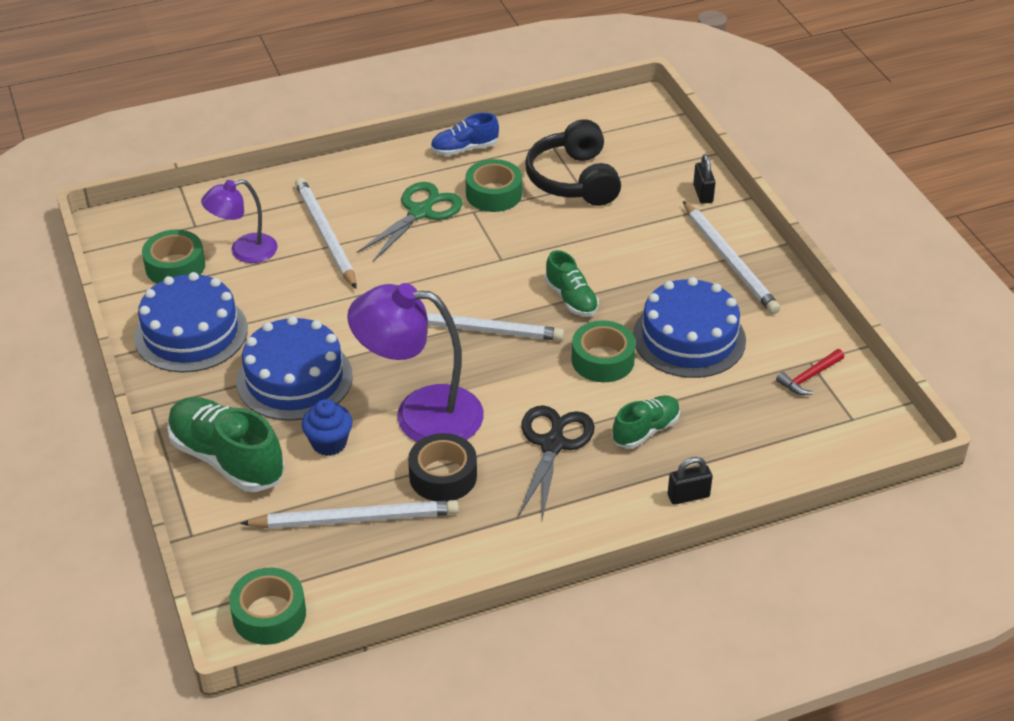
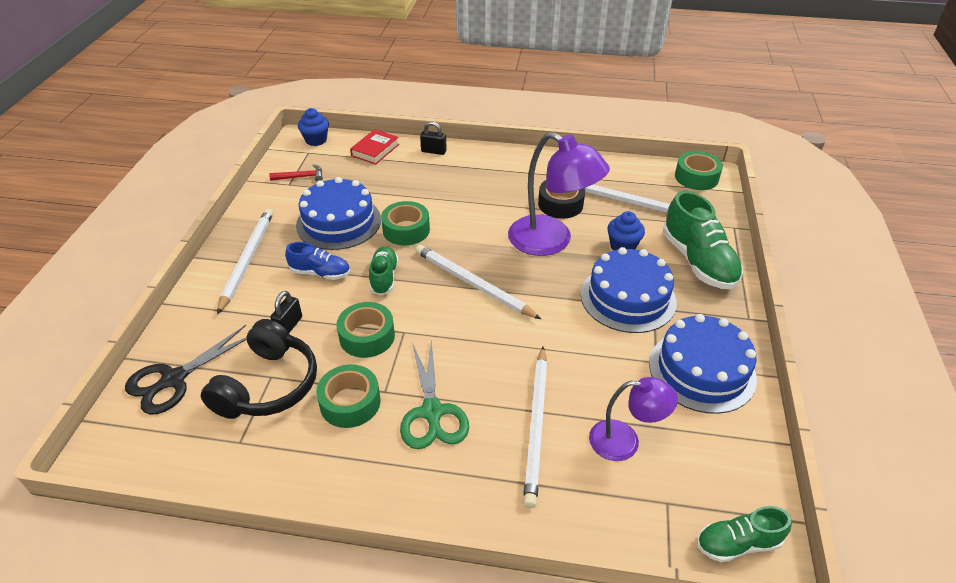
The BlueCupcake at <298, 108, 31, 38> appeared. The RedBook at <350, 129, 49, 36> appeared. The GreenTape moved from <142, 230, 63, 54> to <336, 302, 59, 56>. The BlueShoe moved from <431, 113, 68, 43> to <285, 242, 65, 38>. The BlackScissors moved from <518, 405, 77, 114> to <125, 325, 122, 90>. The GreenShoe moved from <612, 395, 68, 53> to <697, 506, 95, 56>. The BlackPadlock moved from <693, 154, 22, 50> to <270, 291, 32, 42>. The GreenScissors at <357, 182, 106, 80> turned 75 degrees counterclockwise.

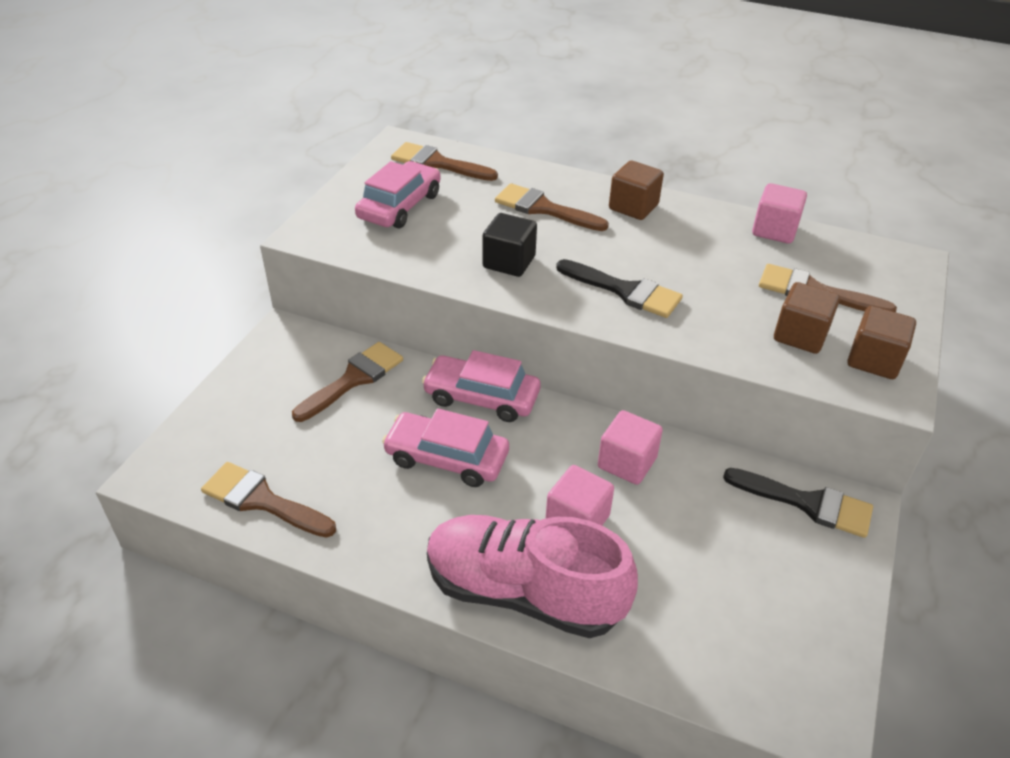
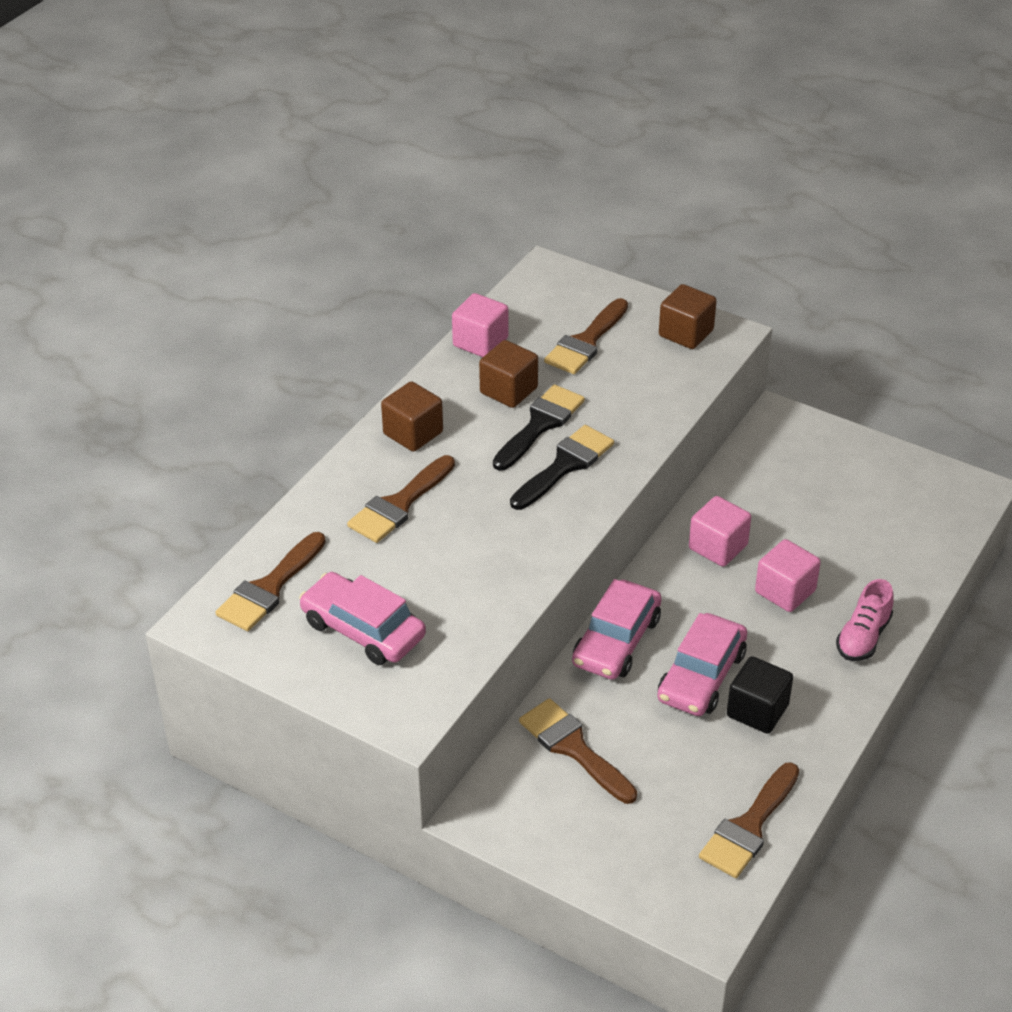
The BlackCube moved from <482, 213, 55, 64> to <727, 656, 66, 78>. The BlackBrush moved from <723, 468, 150, 70> to <493, 385, 92, 86>. The BrownCube moved from <774, 282, 66, 72> to <479, 340, 59, 68>. The PinkShoe at <427, 515, 211, 123> changed to 0.49 times the size.

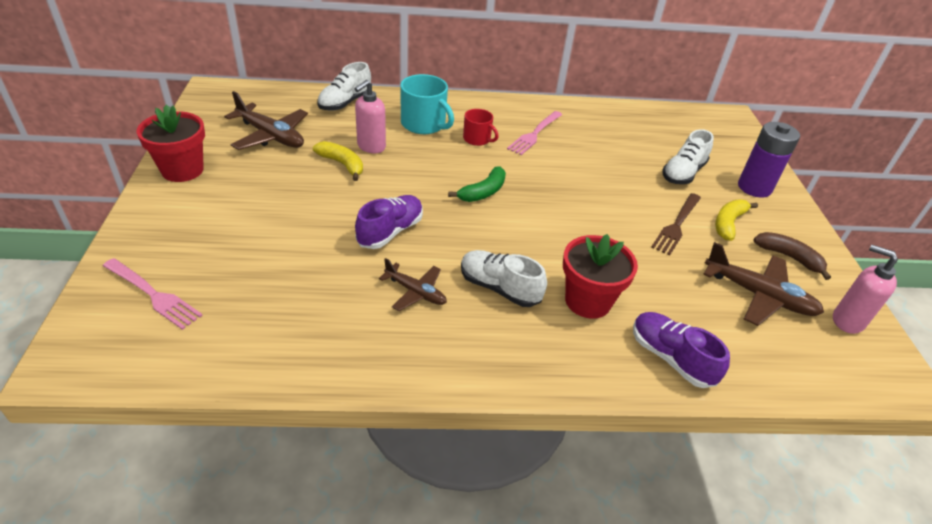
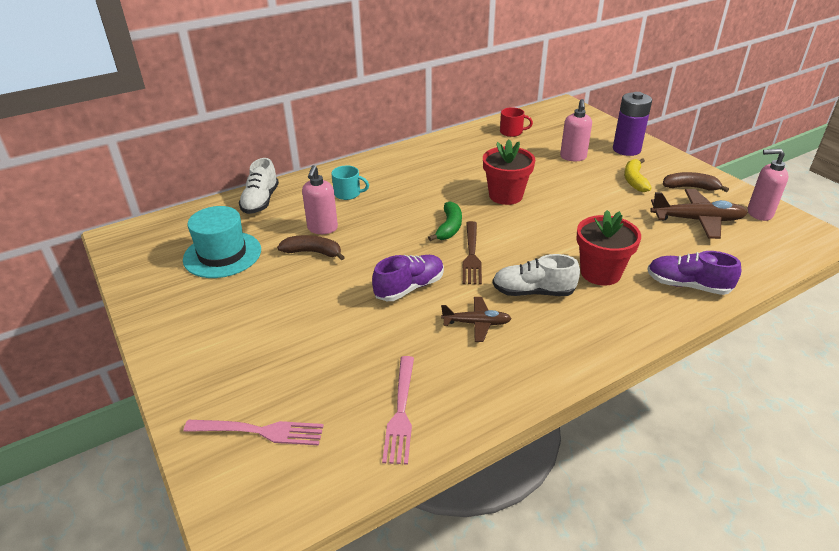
The RedFlowerPot moved from <136, 105, 69, 77> to <483, 140, 52, 65>. The RedMug moved from <463, 109, 35, 37> to <500, 107, 33, 30>. The PinkFork moved from <507, 111, 55, 44> to <382, 356, 32, 109>. The BrownFork moved from <651, 193, 50, 62> to <463, 221, 19, 64>. The BrownPlane at <224, 91, 84, 59> was replaced by the TurquoiseHat at <183, 206, 78, 72>. The WhiteShoe at <662, 129, 52, 55> was replaced by the PinkSoapDispenser at <560, 99, 32, 62>. The YellowBanana at <313, 141, 50, 40> became the BrownBanana at <277, 235, 68, 25>. The PurpleShoe at <355, 195, 68, 54> turned 45 degrees clockwise. The TurquoiseMug at <400, 74, 54, 60> changed to 0.61 times the size.

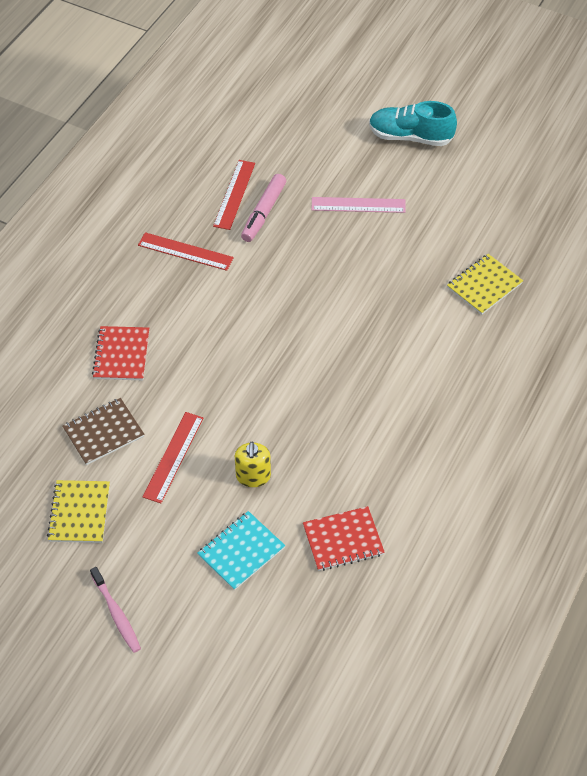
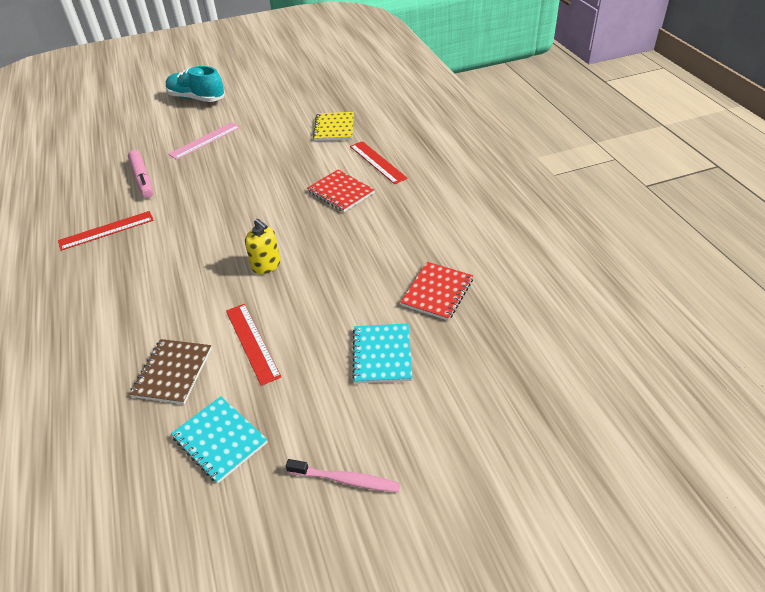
The RedNotebook moved from <92, 326, 57, 54> to <307, 170, 68, 42>. The RedRuler moved from <213, 160, 42, 70> to <350, 141, 58, 43>. The YellowSoapDispenser moved from <235, 442, 36, 45> to <245, 219, 36, 55>. The YellowNotebook at <47, 480, 63, 63> became the TurquoiseNotebook at <171, 396, 97, 88>. The TurquoiseShoe at <369, 101, 88, 45> turned 60 degrees clockwise.

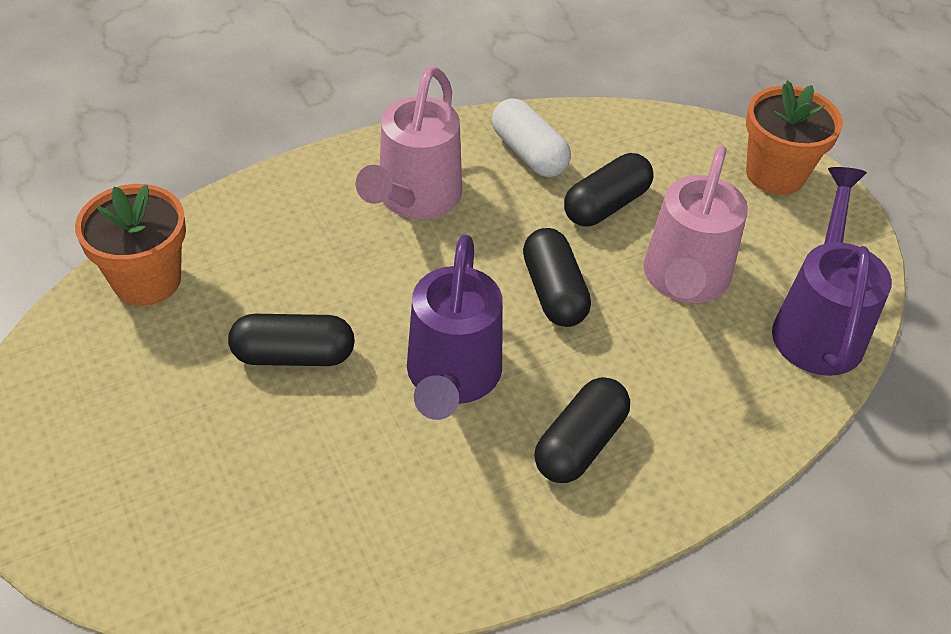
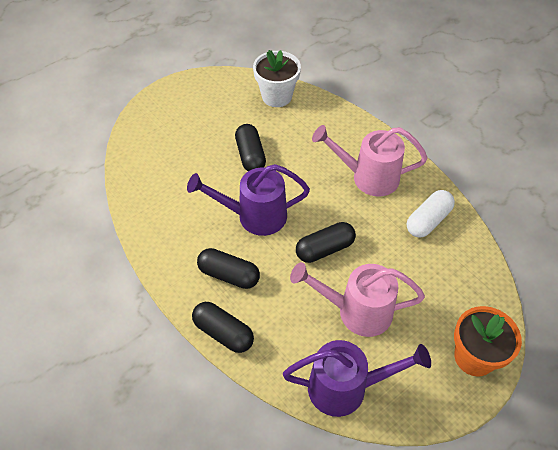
The BlackCapsule moved from <564, 153, 90, 73> to <192, 302, 62, 51>. The OrangeFlowerPot at <75, 184, 111, 122> became the WhiteFlowerPot at <253, 50, 48, 57>.

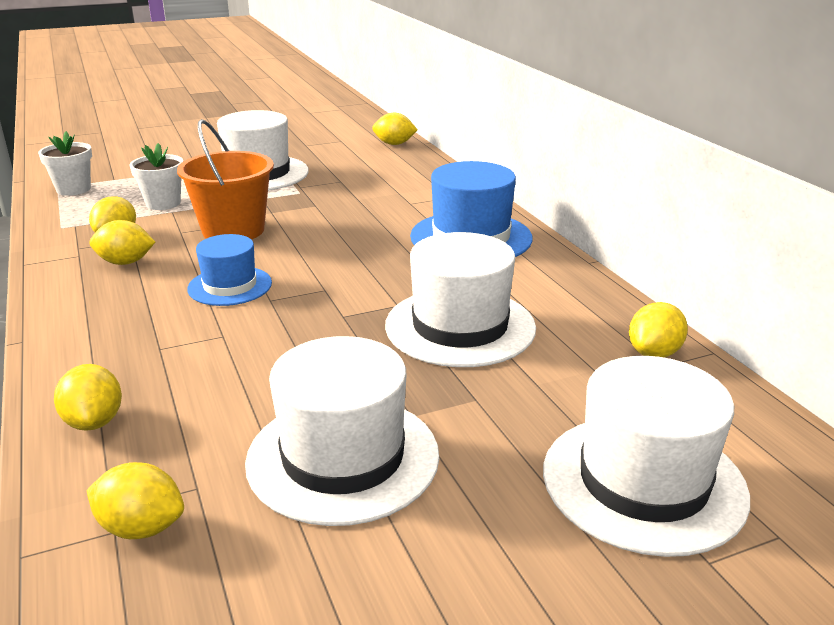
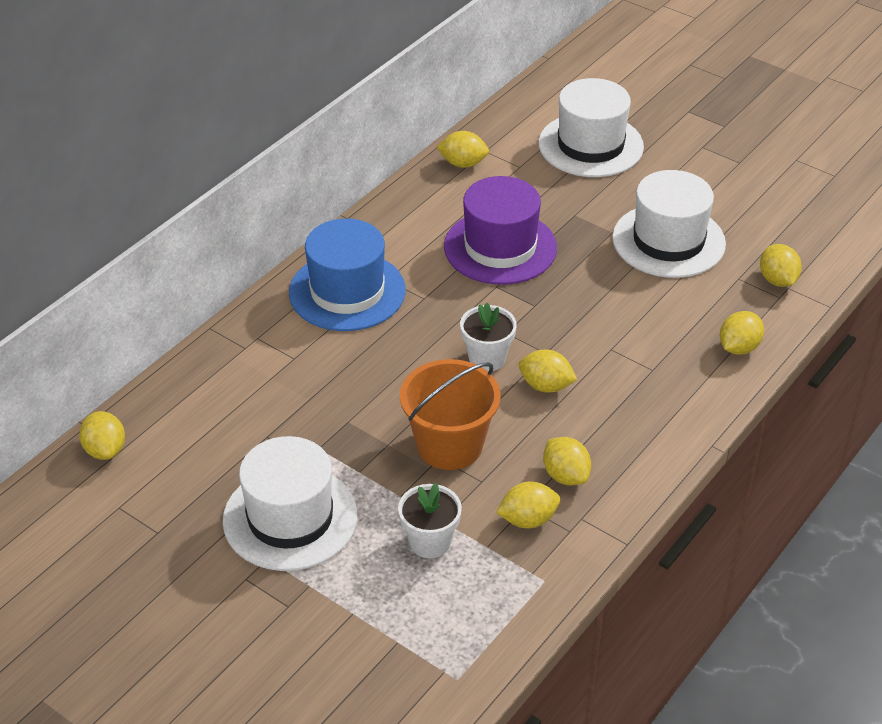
The WhiteFlowerPot moved from <38, 131, 54, 65> to <460, 303, 57, 69>. The BlueHat at <187, 234, 85, 72> was replaced by the YellowLemon at <519, 350, 58, 43>. The WhiteHat at <385, 232, 151, 135> became the PurpleHat at <444, 176, 113, 109>.

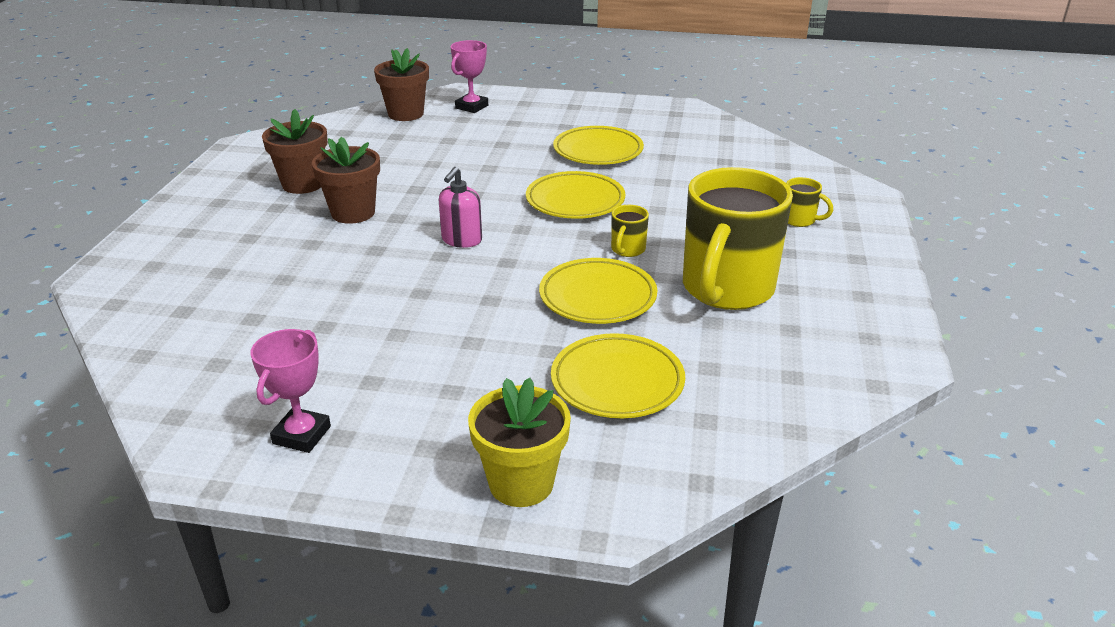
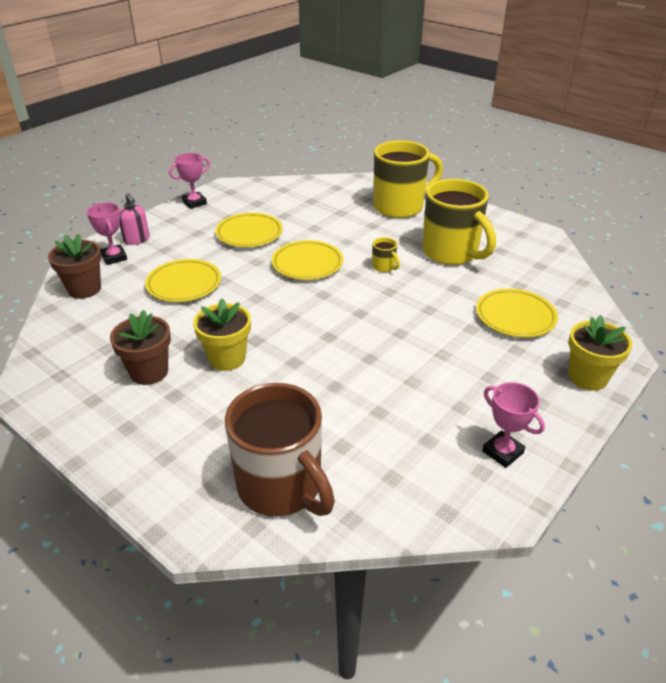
The PinkTrophy at <169, 153, 41, 56> appeared. The BrownMug at <225, 383, 110, 133> appeared. The PinkSoapDispenser moved from <439, 167, 43, 81> to <119, 193, 31, 52>. The YellowPlate moved from <539, 258, 118, 66> to <145, 259, 76, 43>. The BrownFlowerPot at <312, 137, 68, 87> became the YellowFlowerPot at <193, 299, 58, 72>. The YellowMug at <786, 177, 47, 50> changed to 2.50 times the size.

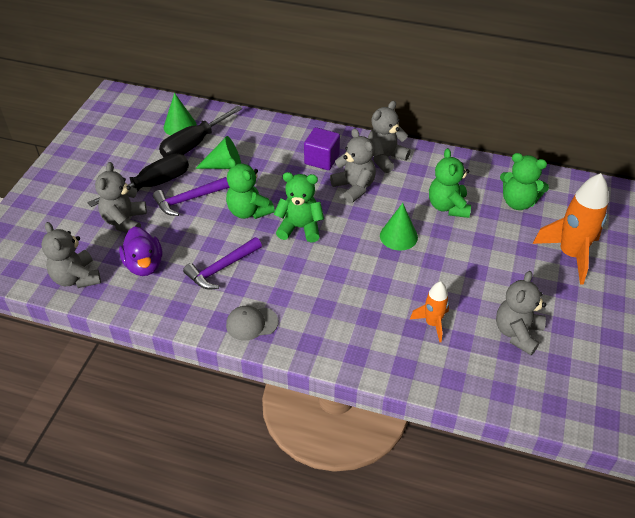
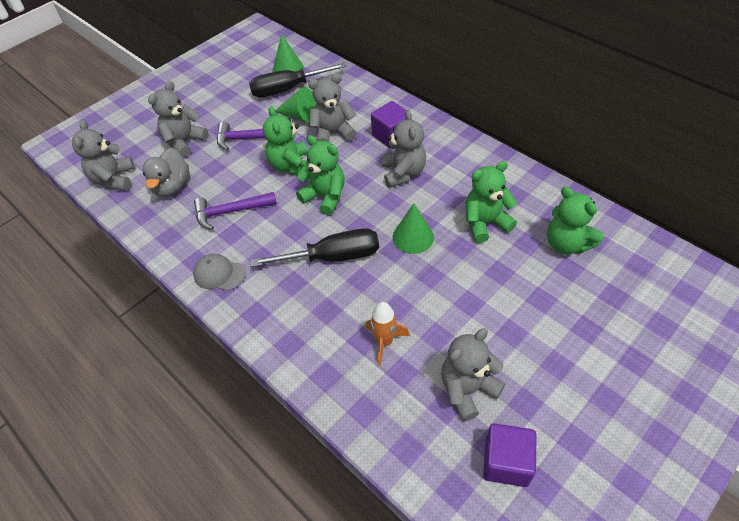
The OrangeRocket at <533, 173, 76, 112> disappeared. The PurpleCube at <483, 423, 54, 64> appeared. The BlackScrewdriver moved from <88, 154, 101, 53> to <251, 228, 128, 39>. The GreyTeddyBear moved from <368, 101, 43, 72> to <308, 74, 49, 68>. The PurpleDuck at <119, 227, 43, 49> became the GreyDuck at <142, 148, 47, 49>. The GreenTeddyBear at <429, 148, 42, 70> turned 45 degrees clockwise.

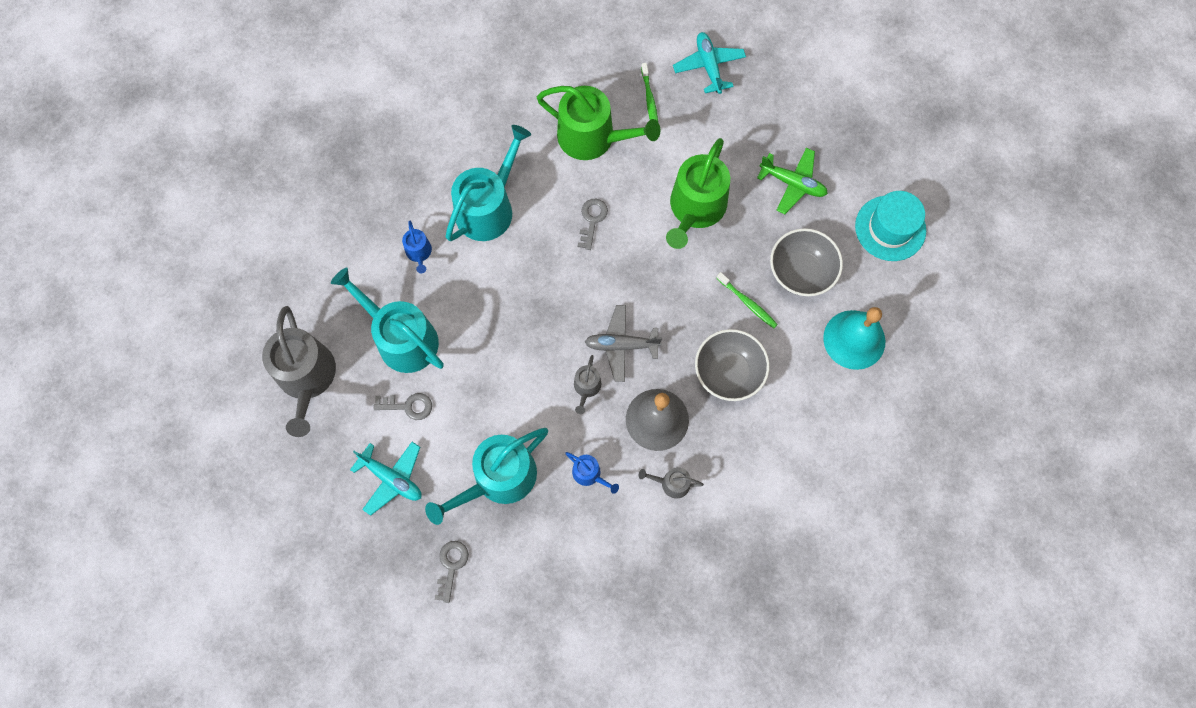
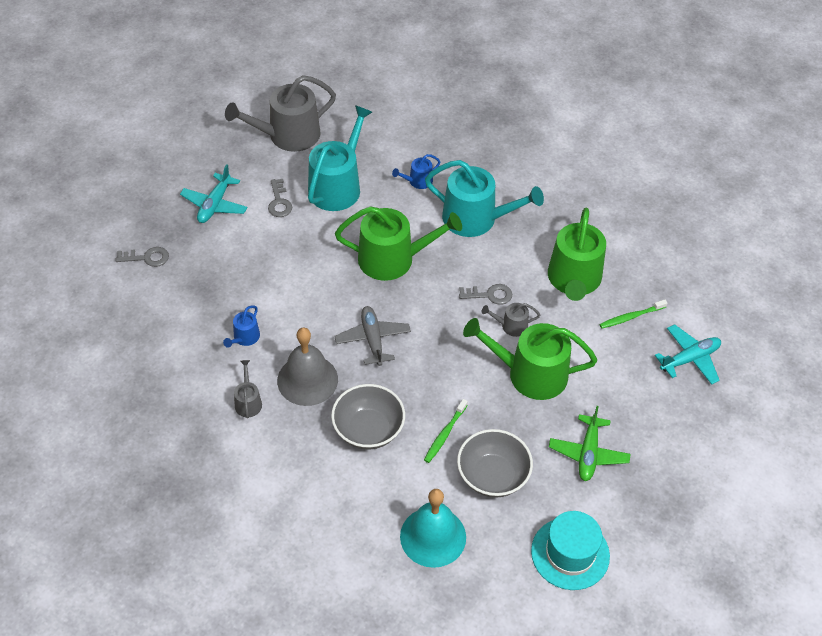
The TurquoiseWateringCan at <425, 428, 123, 97> disappeared. The GreenWateringCan at <335, 206, 127, 75> appeared. The GreyWateringCan moved from <574, 355, 27, 59> to <482, 303, 58, 34>.

